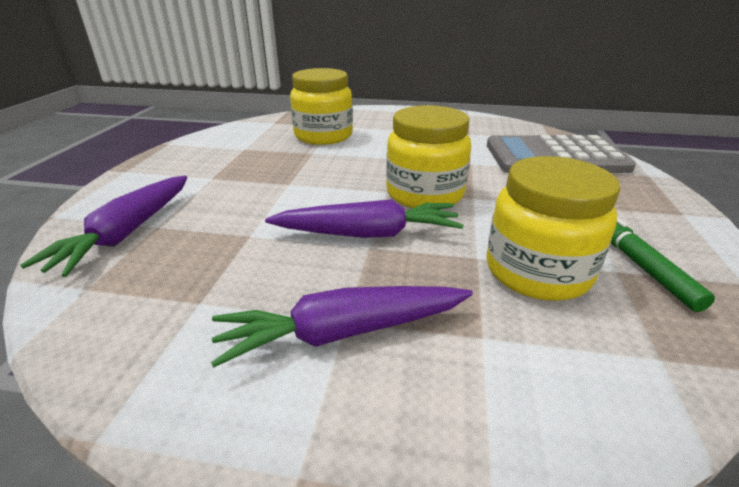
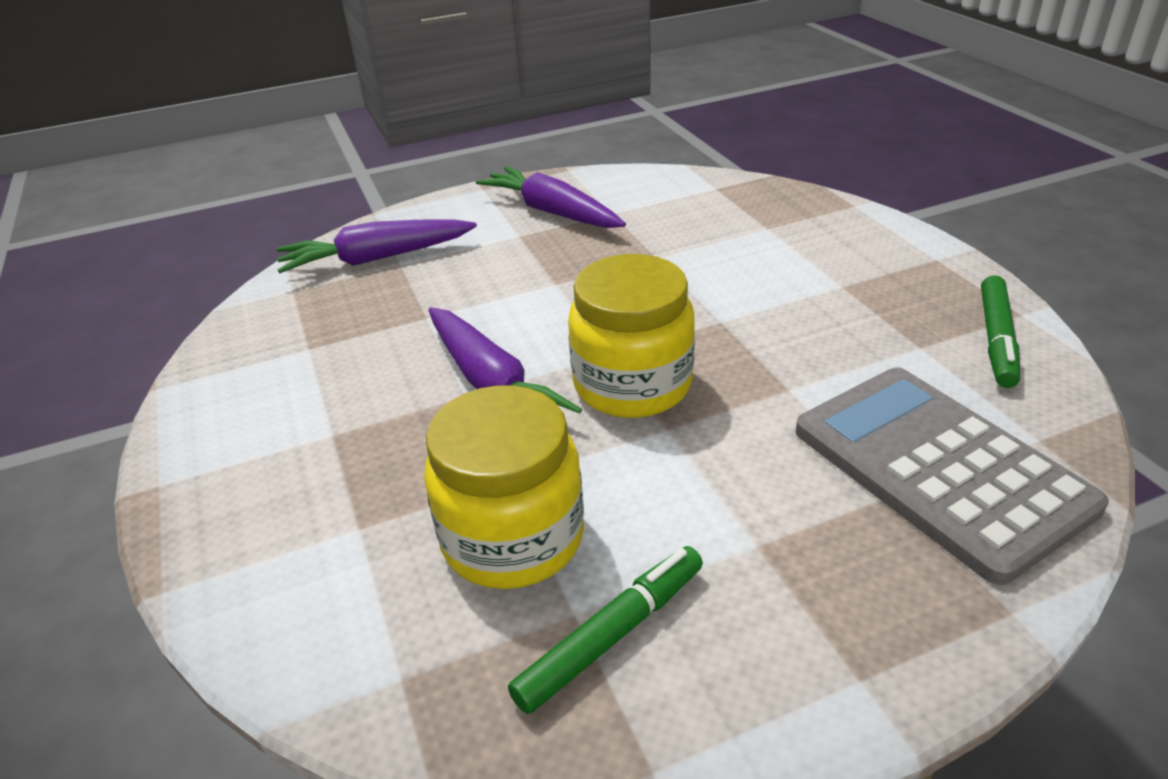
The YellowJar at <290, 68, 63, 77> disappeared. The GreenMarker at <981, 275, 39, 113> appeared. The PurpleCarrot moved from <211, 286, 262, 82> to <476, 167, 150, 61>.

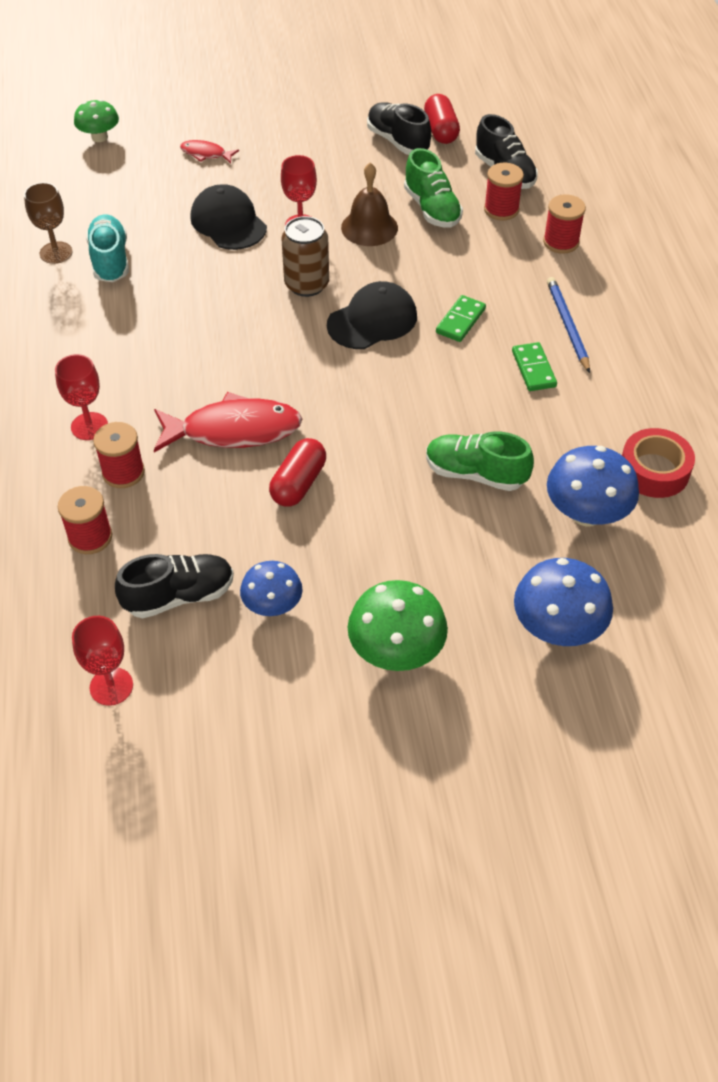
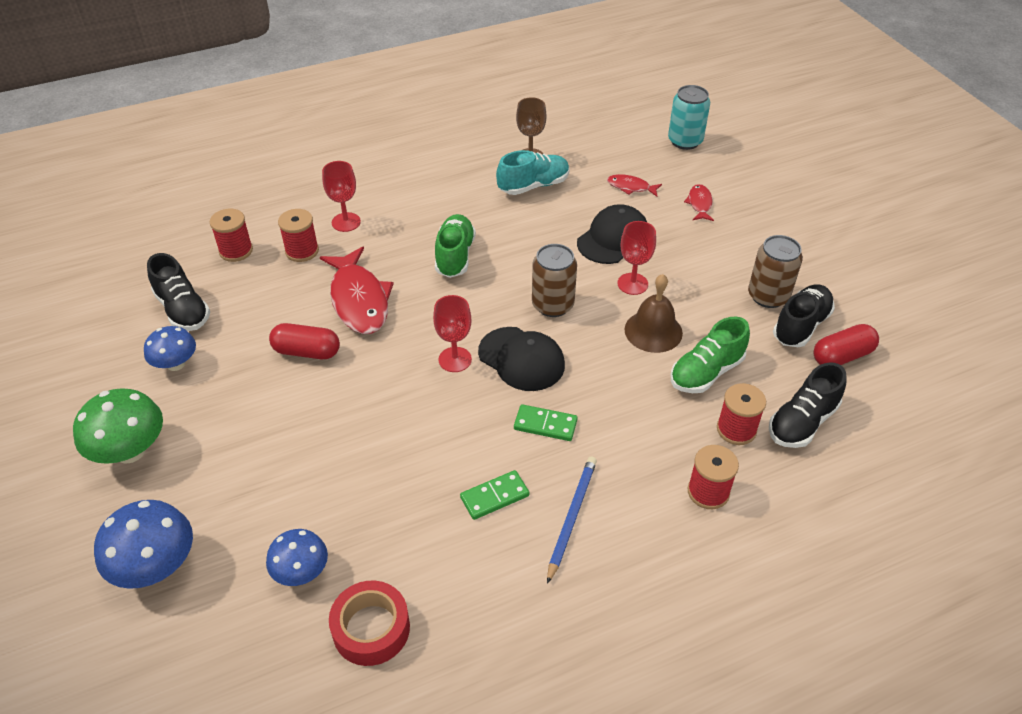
The RedFish at <607, 174, 55, 23> appeared. The BrownCan at <748, 235, 55, 73> appeared. The RedGoblet moved from <72, 616, 61, 90> to <433, 295, 39, 77>. The GreenShoe moved from <426, 432, 108, 59> to <435, 214, 41, 64>. The GreenMushroom at <74, 99, 45, 43> was replaced by the TurquoiseCan at <668, 85, 42, 65>. The BluePencil at <547, 277, 43, 96> turned 45 degrees counterclockwise. The BlueMushroom at <547, 446, 92, 80> changed to 0.65 times the size.

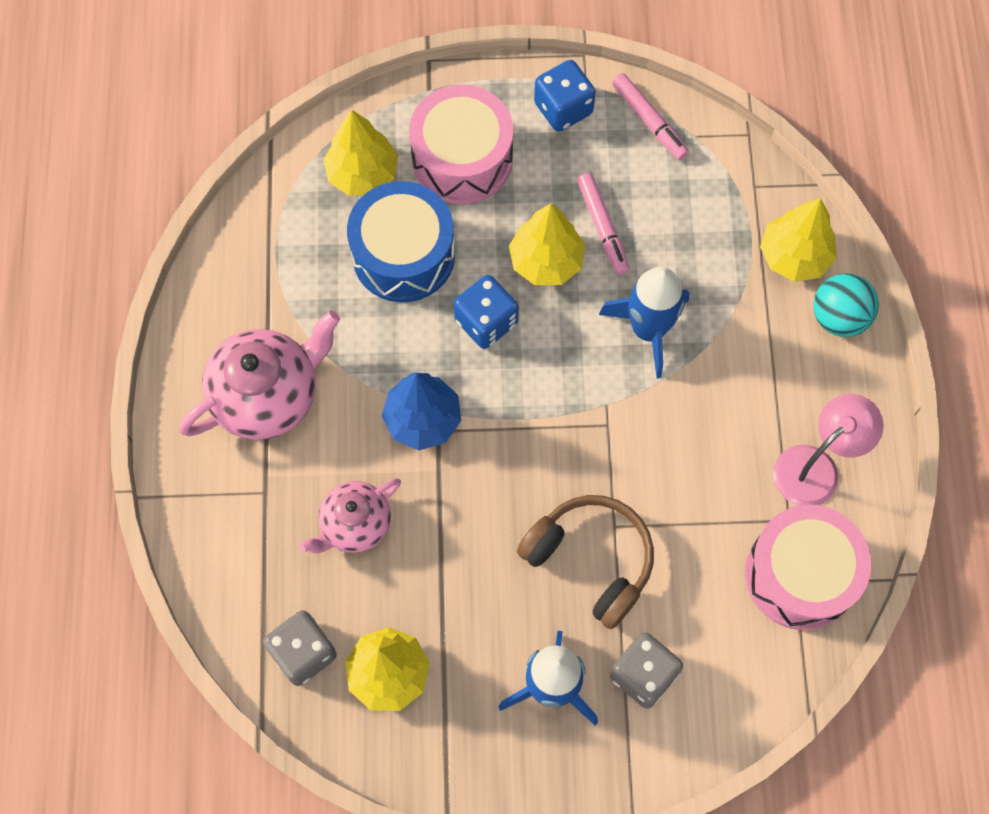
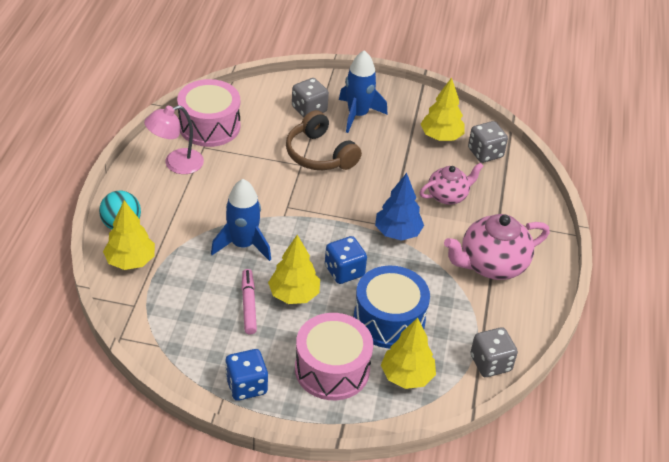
The PinkMarker at <612, 73, 77, 87> disappeared. The GreyDice at <471, 327, 47, 50> appeared.

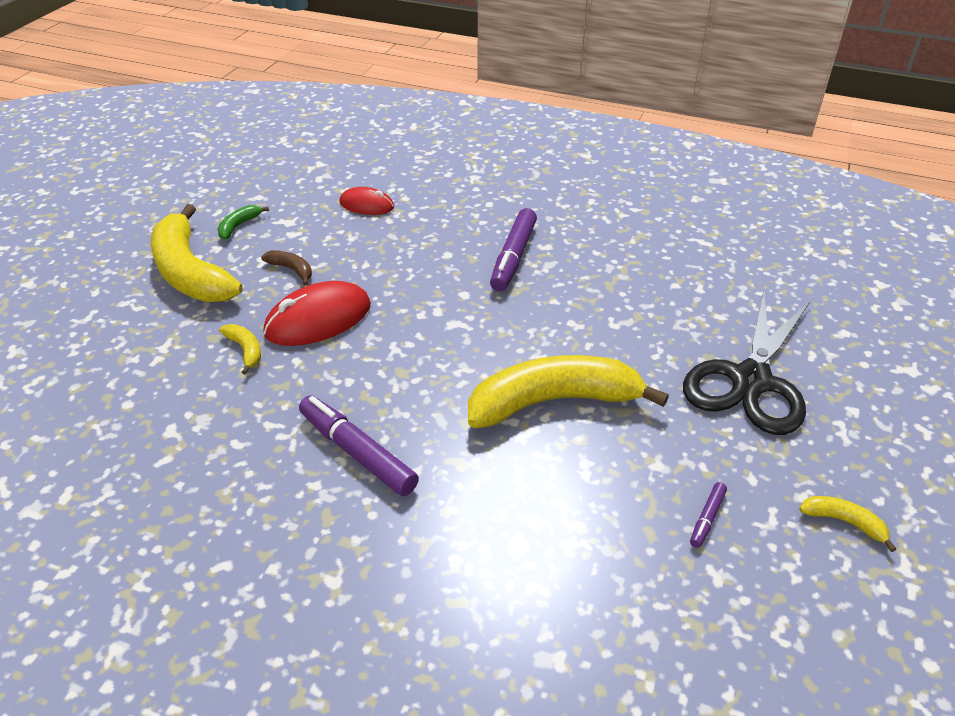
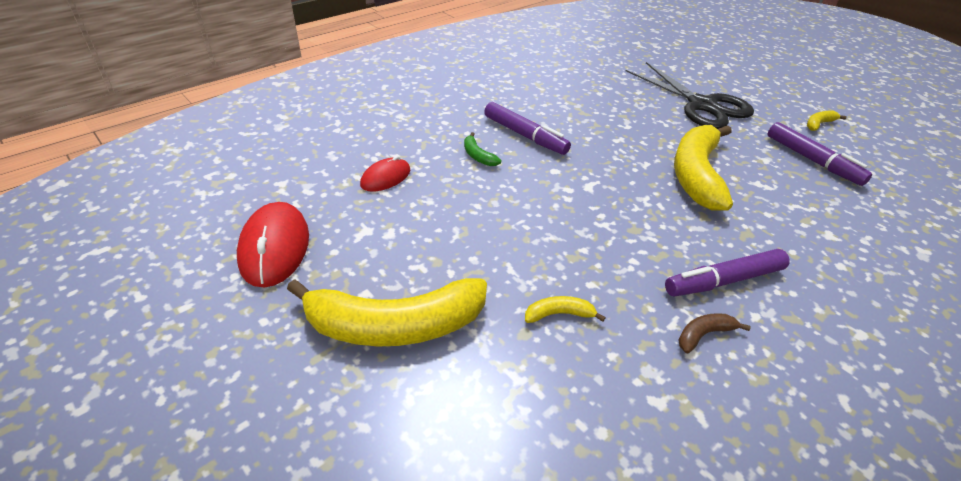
The GreenBanana moved from <217, 205, 52, 35> to <464, 132, 37, 34>. The BrownBanana moved from <261, 250, 51, 36> to <678, 313, 73, 40>. The RedMouse moved from <263, 281, 108, 65> to <237, 202, 72, 85>. The PurpleMarker at <690, 482, 37, 66> changed to 2.09 times the size.

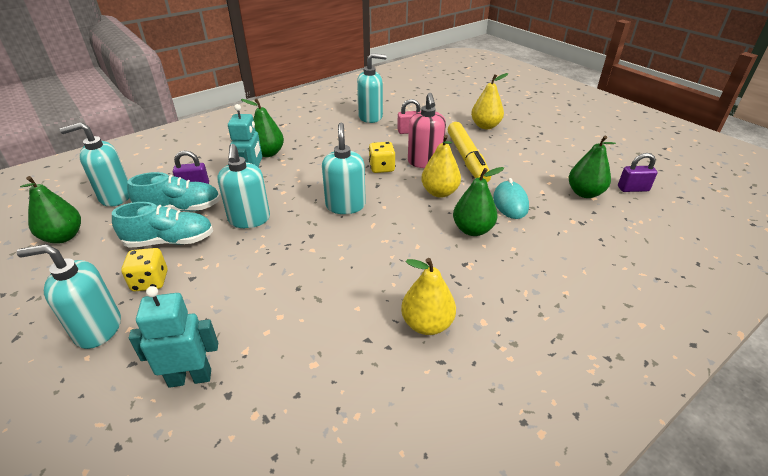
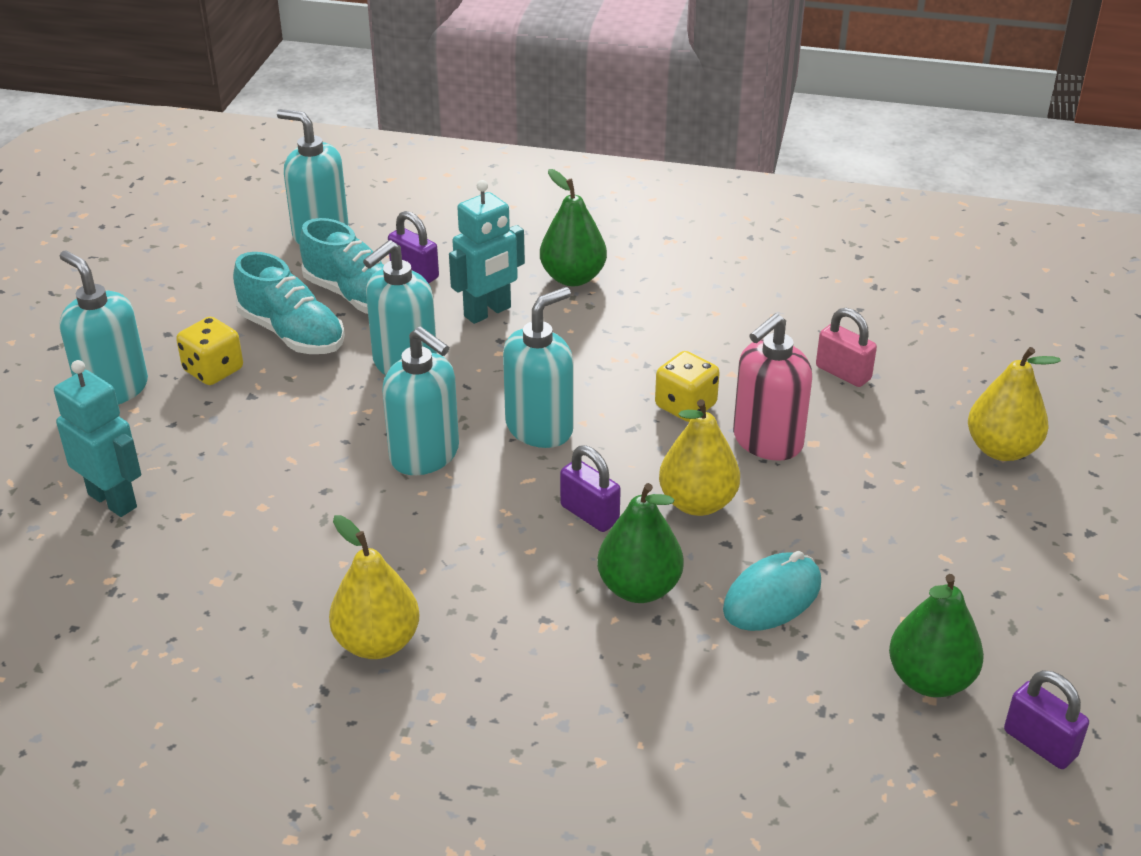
The GreenPear at <20, 176, 61, 67> disappeared. The YellowMarker at <448, 122, 43, 60> disappeared. The PurplePadlock at <560, 445, 61, 87> appeared. The TurquoiseSoapDispenser moved from <357, 53, 30, 70> to <382, 326, 77, 149>.

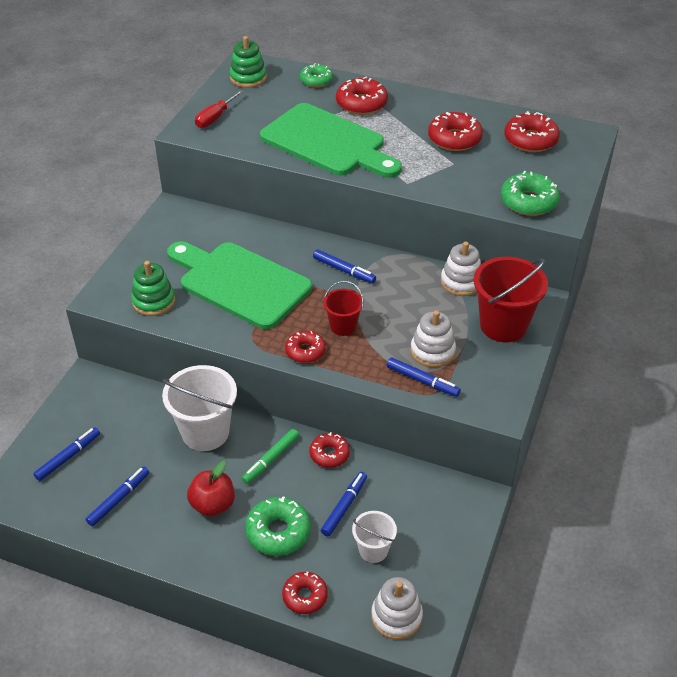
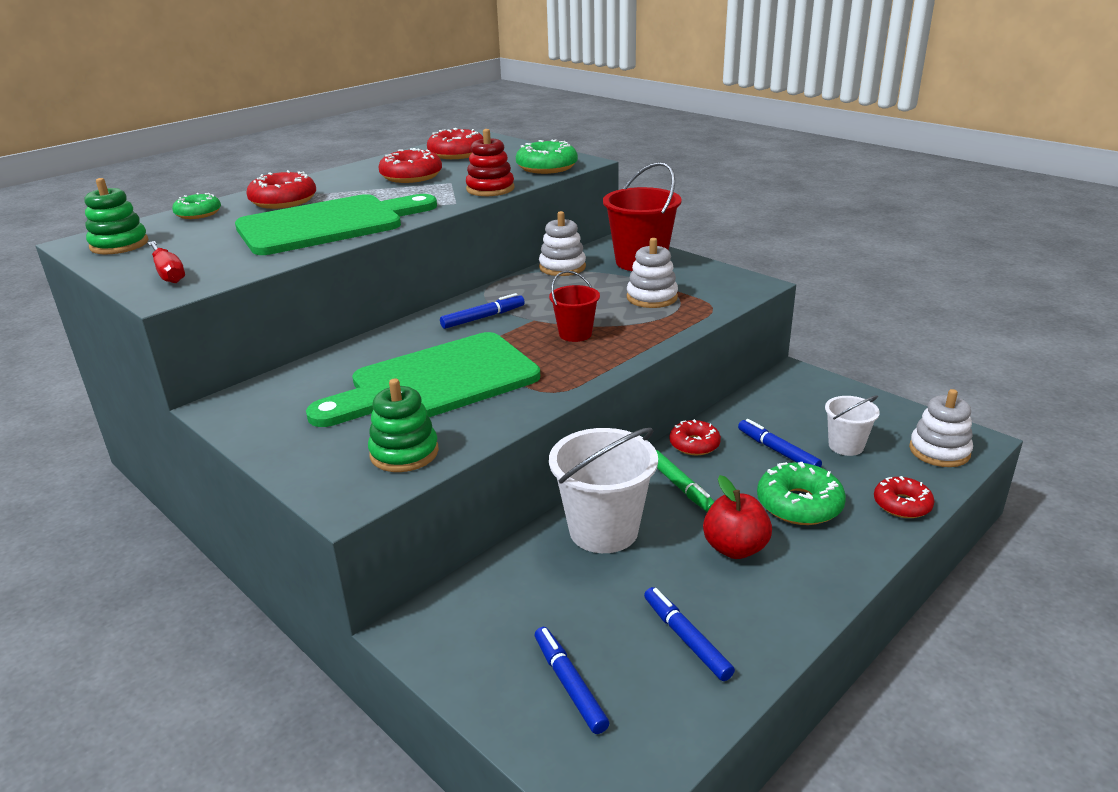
The RedDonut at <285, 331, 41, 32> disappeared. The BlueMarker at <387, 357, 74, 40> disappeared. The RedStackingToy at <466, 129, 48, 67> appeared.

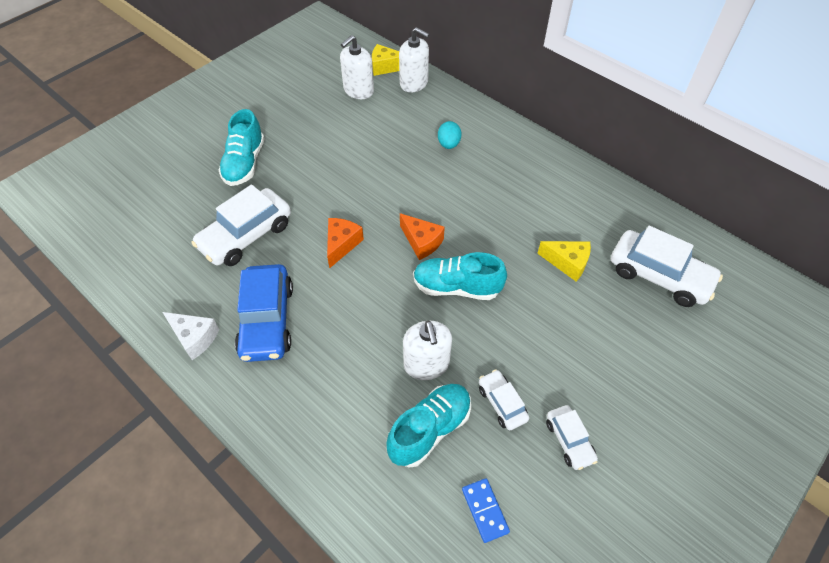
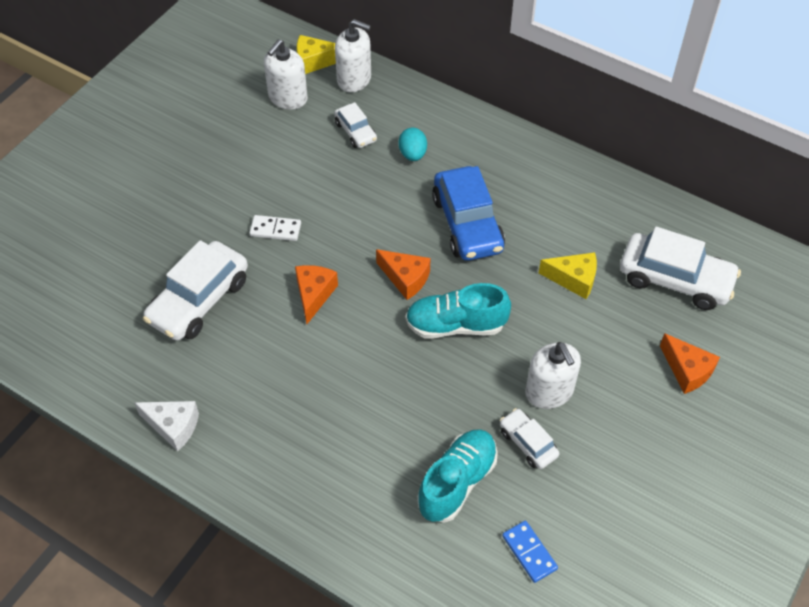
The TurquoiseShoe at <218, 109, 47, 77> disappeared. The WhiteDomino at <249, 215, 52, 26> appeared. The OrangeCheese at <660, 333, 60, 61> appeared. The BlueCar moved from <235, 264, 58, 98> to <432, 166, 73, 95>. The WhiteSoapDispenser moved from <403, 321, 49, 59> to <525, 342, 56, 67>. The WhiteCar moved from <546, 405, 52, 65> to <334, 102, 43, 46>.

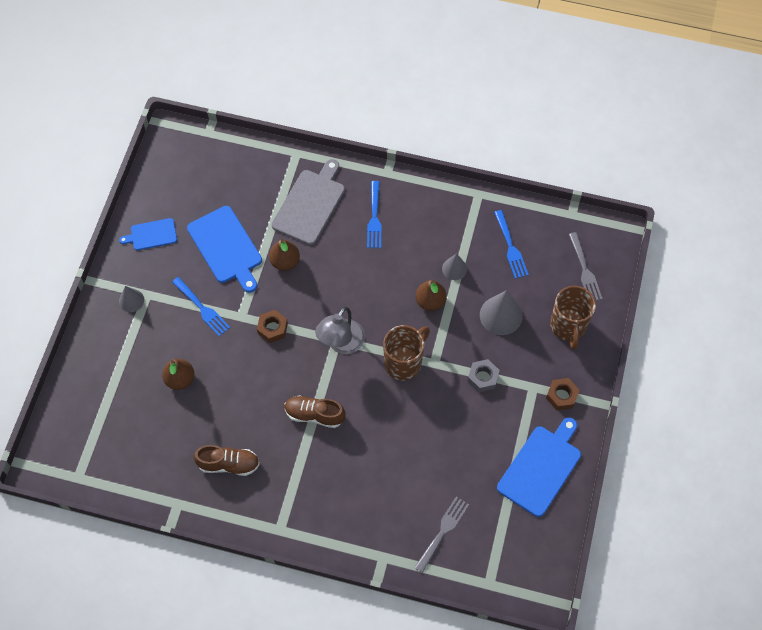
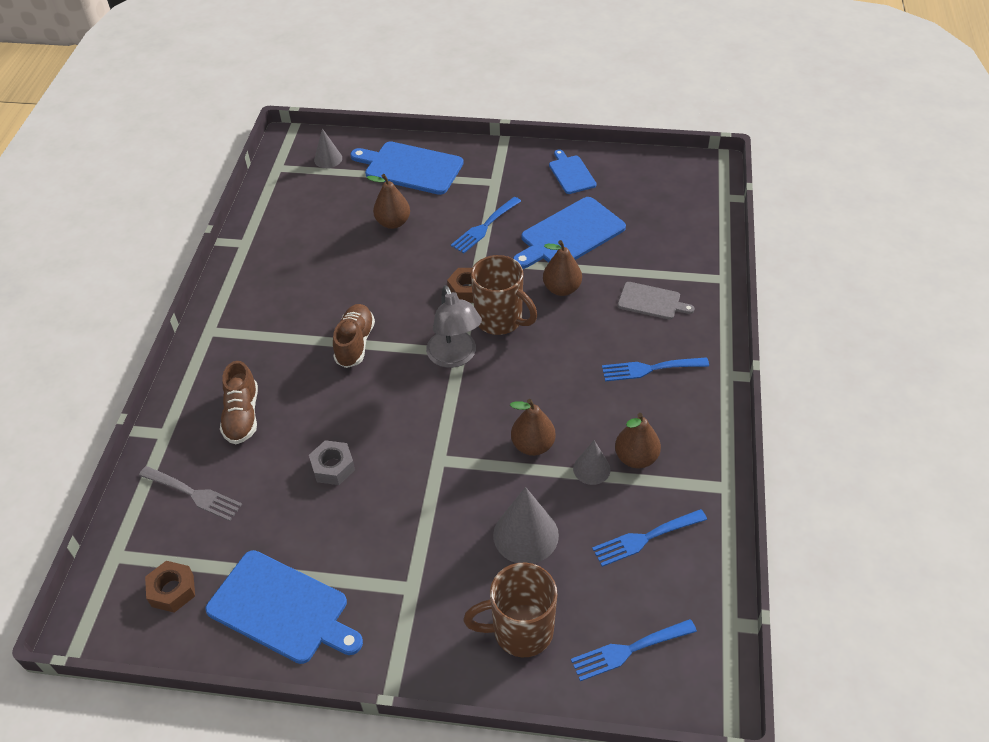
The BlueCuttingBoard at <350, 141, 114, 54> appeared. The BrownPear at <615, 413, 46, 55> appeared. The GreyCone moved from <119, 286, 25, 26> to <314, 128, 28, 40>. The BrownShoe moved from <194, 445, 66, 31> to <220, 361, 38, 83>. The BrownMug moved from <383, 325, 47, 55> to <471, 255, 66, 80>. The GreyNut moved from <468, 359, 32, 33> to <309, 440, 46, 45>. The BrownNut moved from <546, 378, 33, 32> to <145, 561, 50, 52>. The GreyFork at <569, 232, 34, 69> became the BlueFork at <571, 619, 126, 62>. The GreyLamp at <315, 307, 50, 47> turned 135 degrees counterclockwise. The GreyCuttingBoard at <272, 159, 73, 86> changed to 0.57 times the size.

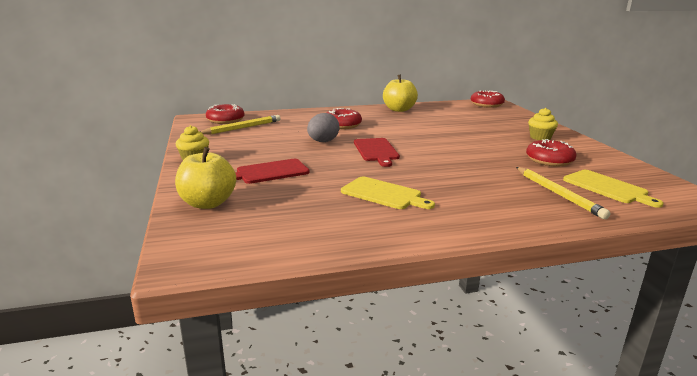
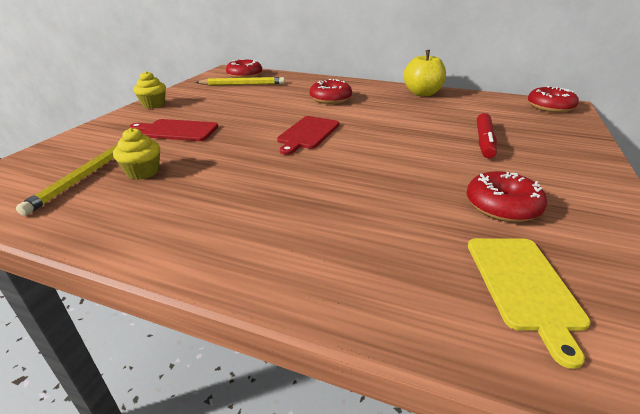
The YellowApple at <175, 147, 61, 62> disappeared. The GreyEgg at <307, 113, 33, 29> disappeared. The YellowCuttingBoard at <341, 176, 94, 33> disappeared. The RedMarker at <477, 113, 20, 45> appeared. The YellowPencil moved from <516, 167, 95, 52> to <16, 144, 102, 72>. The YellowCupcake moved from <528, 108, 30, 32> to <113, 128, 47, 52>.

